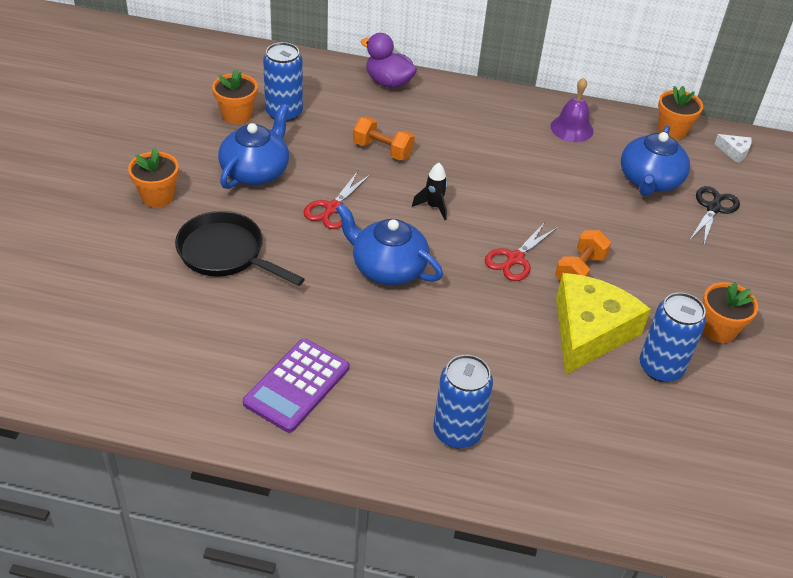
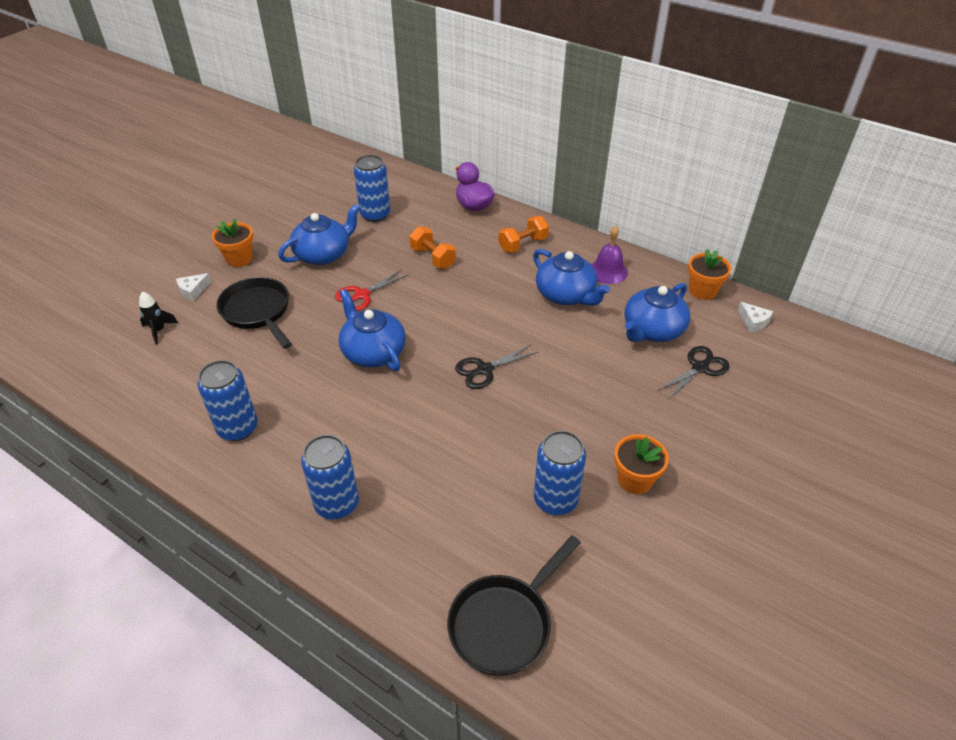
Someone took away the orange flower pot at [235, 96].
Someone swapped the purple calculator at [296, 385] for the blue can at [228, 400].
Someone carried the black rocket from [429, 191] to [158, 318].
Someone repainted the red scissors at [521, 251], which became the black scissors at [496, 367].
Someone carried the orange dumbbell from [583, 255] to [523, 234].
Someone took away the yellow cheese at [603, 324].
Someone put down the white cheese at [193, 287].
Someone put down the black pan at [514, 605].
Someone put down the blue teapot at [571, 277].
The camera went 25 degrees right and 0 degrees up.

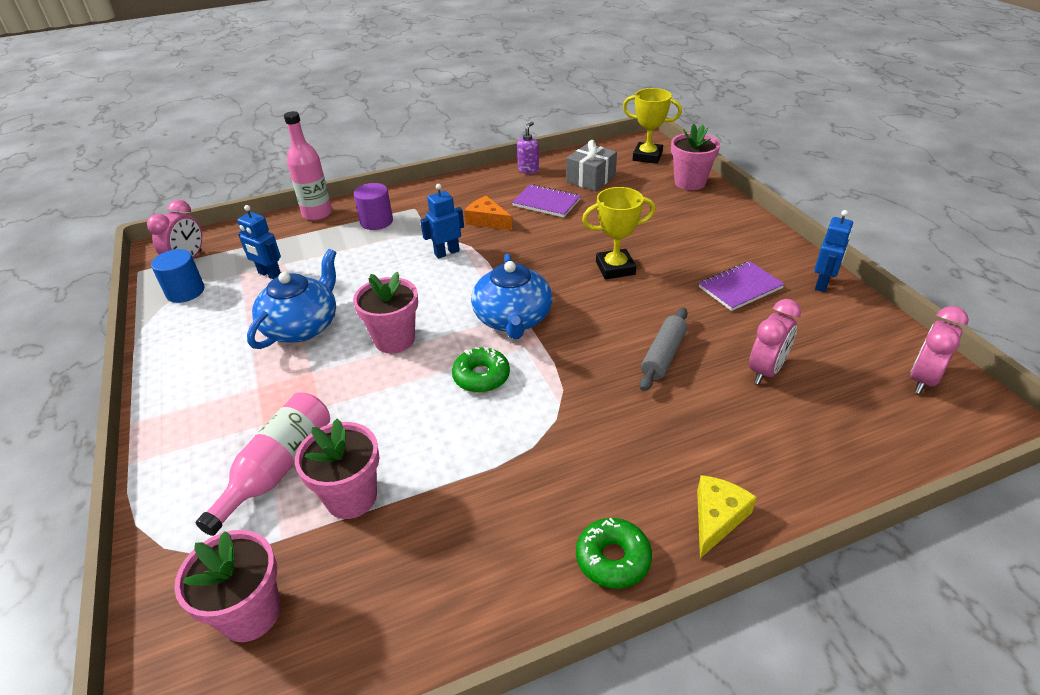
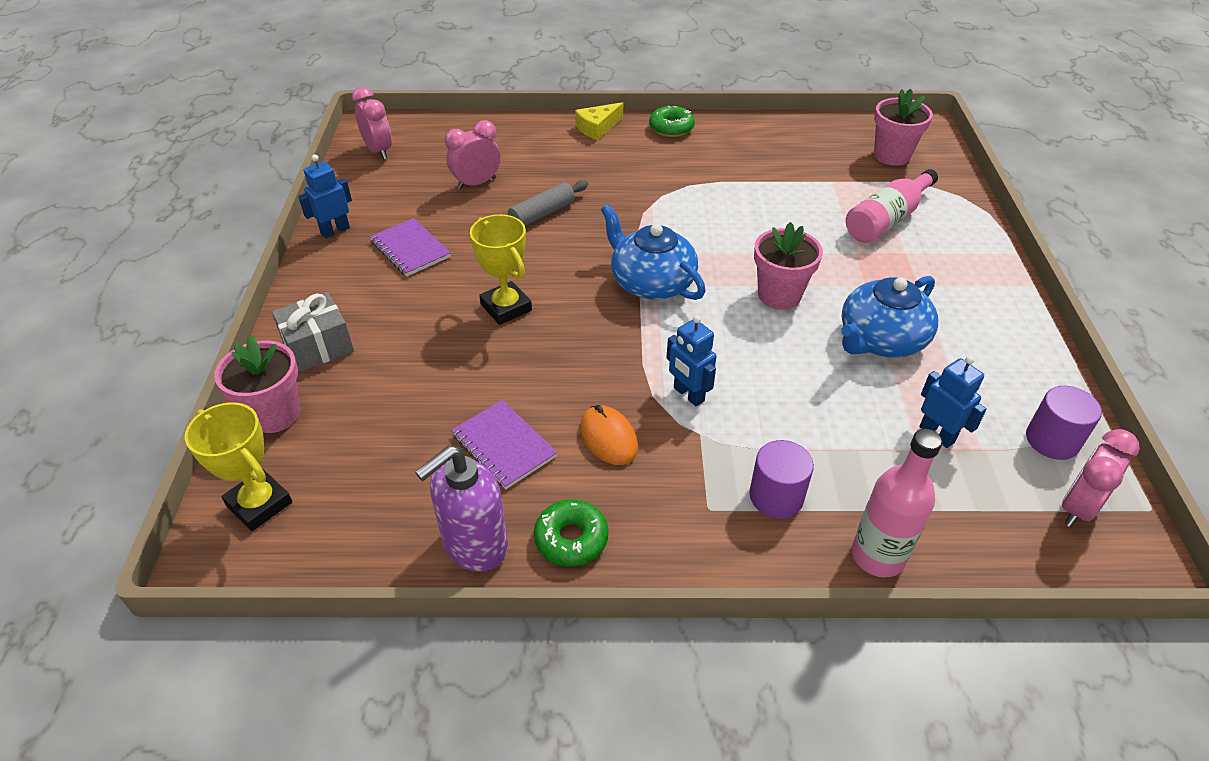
Someone repainted the blue cylinder at [178, 276], which became the purple cylinder at [1064, 423].
Someone took away the pink flower pot at [337, 469].
Someone rotated the blue robot at [442, 221] by 60 degrees clockwise.
Someone carried the green donut from [481, 370] to [571, 532].
Someone swapped the orange cheese at [488, 213] for the orange mouse at [609, 435].
Someone rotated the blue teapot at [511, 296] by 60 degrees counterclockwise.
Someone scaled the purple soap dispenser at [528, 148] by 1.77.
Someone carried the grey gift from [591, 165] to [313, 332].
Someone rotated the yellow trophy at [618, 233] by 45 degrees clockwise.
Someone rotated the purple notebook at [742, 286] by 60 degrees clockwise.
Someone rotated the pink clock at [939, 350] by 90 degrees counterclockwise.
The camera went 160 degrees left and 5 degrees up.

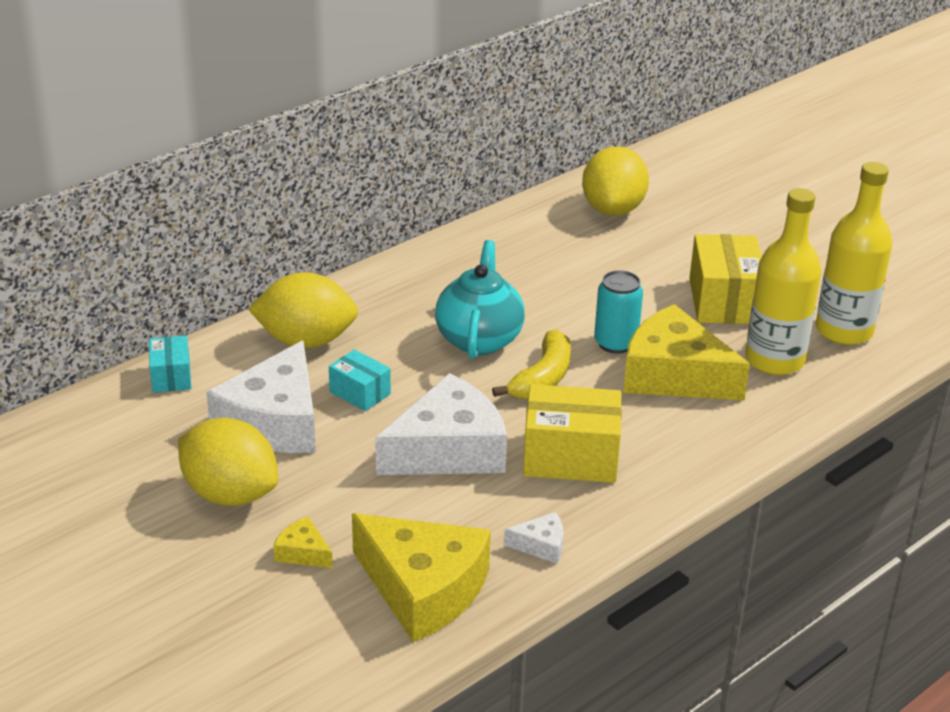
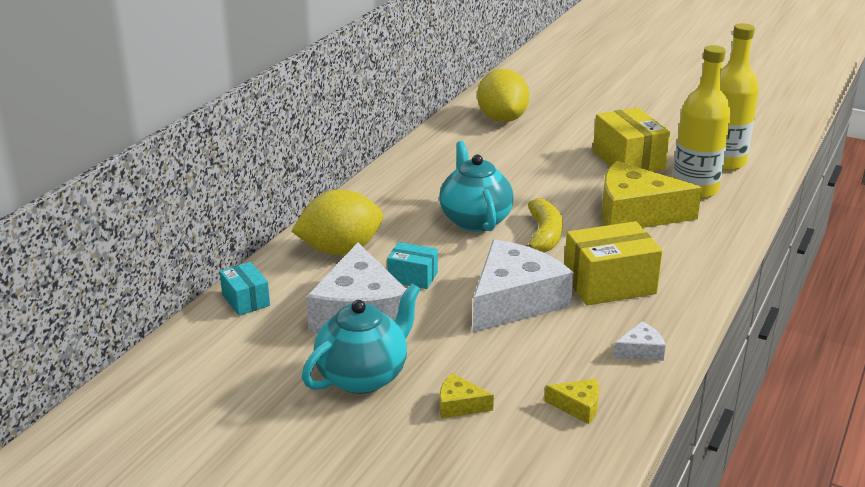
Someone swapped the yellow lemon at [228, 462] for the turquoise teapot at [361, 339].
Someone scaled the yellow cheese at [421, 577] by 0.43.
Someone took away the turquoise can at [618, 312].
The camera went 20 degrees left and 5 degrees down.

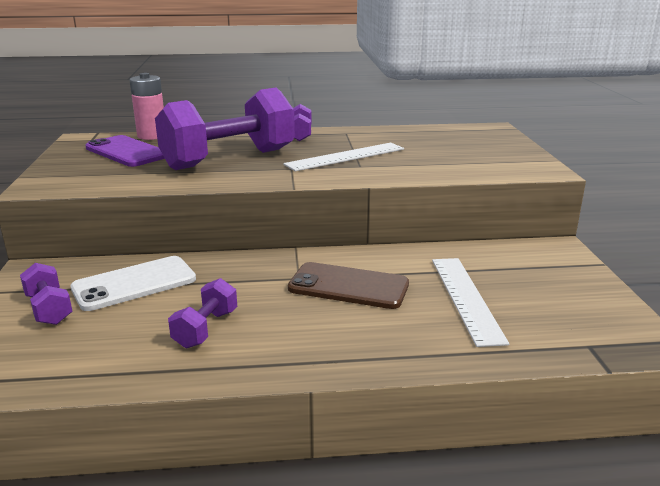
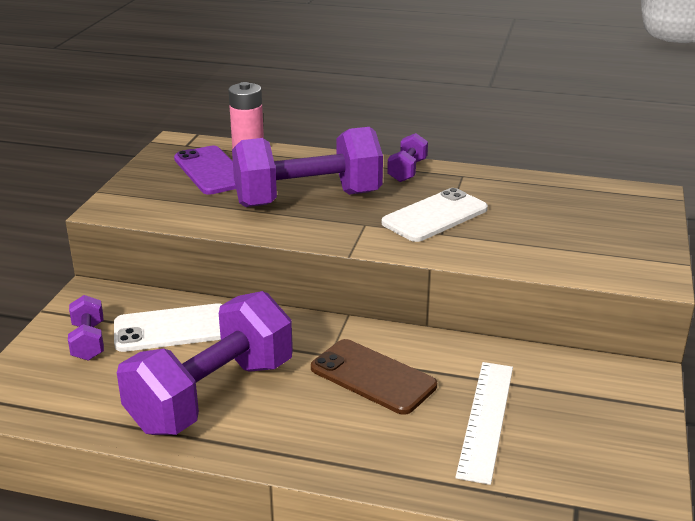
Someone scaled the purple dumbbell at [202, 313] by 2.23.
Someone swapped the white ruler at [343, 157] for the white phone at [435, 215].
The camera went 20 degrees right and 5 degrees up.

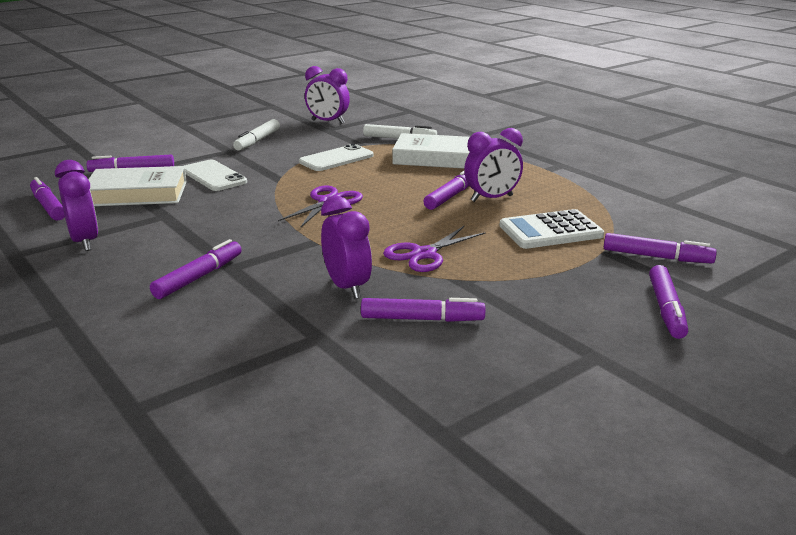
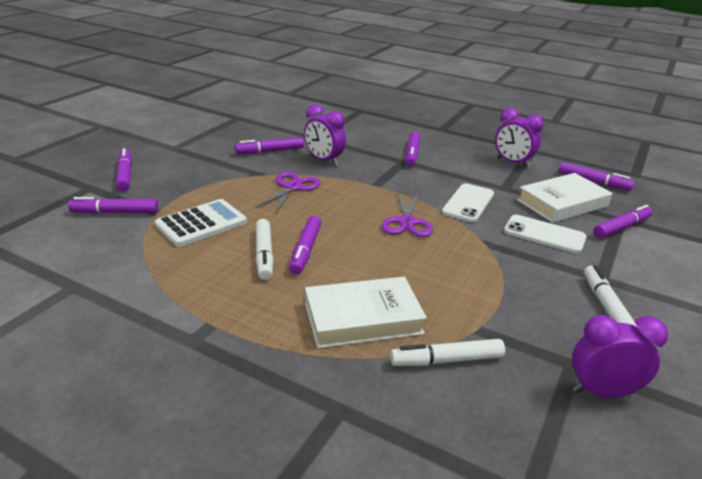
Someone carried the white phone from [336, 157] to [468, 202].
Someone swapped the purple clock at [493, 165] for the white marker at [264, 249].
The camera went 155 degrees right and 5 degrees up.

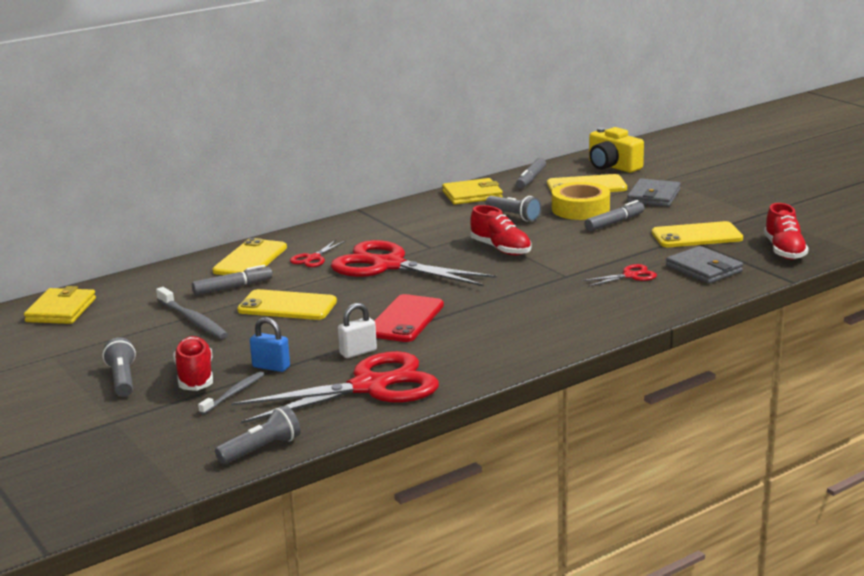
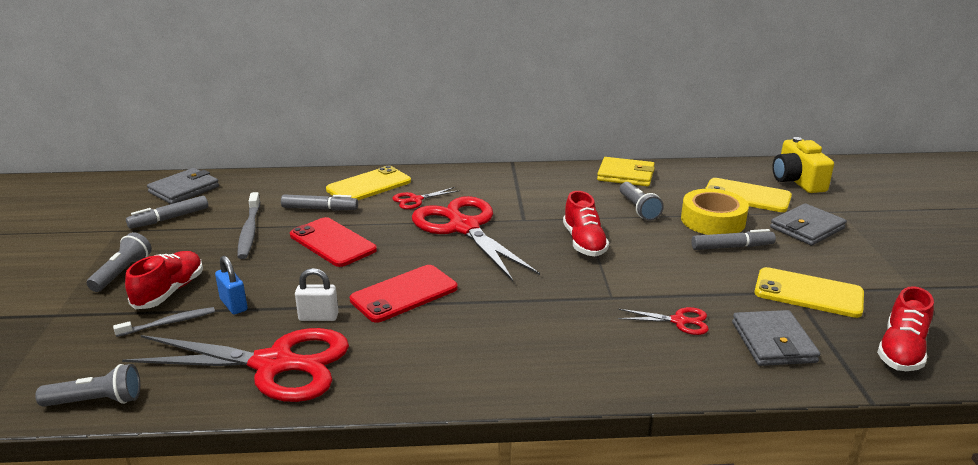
Someone repainted the yellow wallet at [60, 305], which became the grey wallet at [183, 186].
Someone repainted the yellow phone at [287, 304], which became the red phone at [333, 242].
Someone carried the grey marker from [531, 173] to [167, 212].
The camera went 30 degrees right and 5 degrees up.

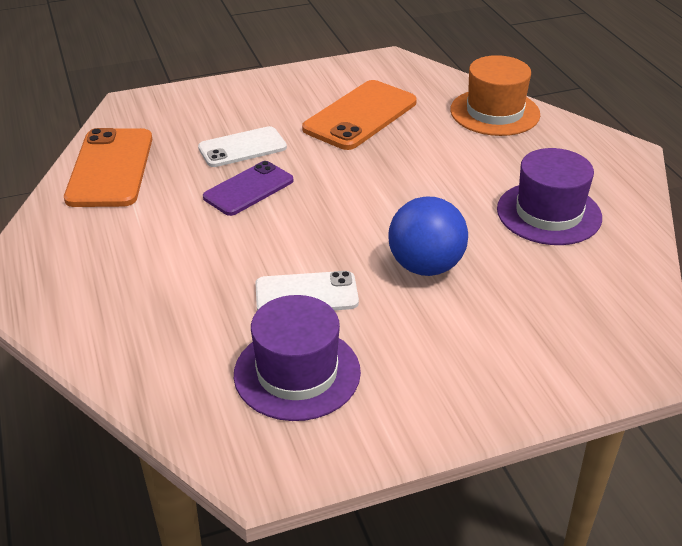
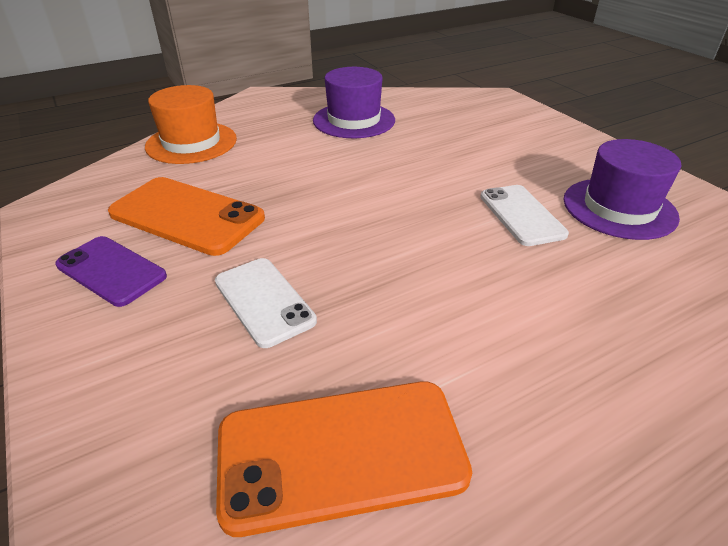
Someone carried the purple phone from [248, 188] to [111, 271].
Someone took away the blue ball at [428, 236].
The camera went 100 degrees left and 0 degrees up.

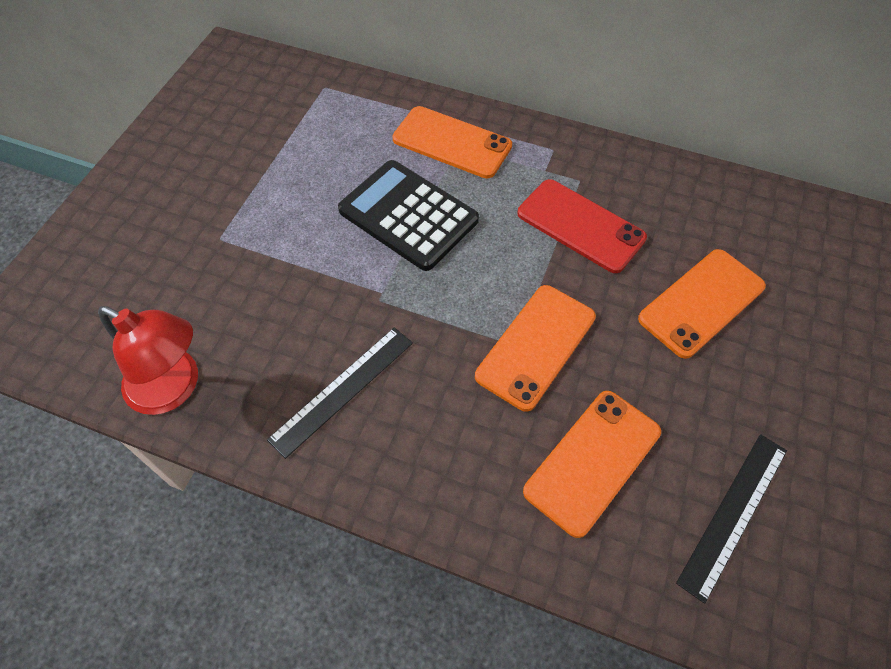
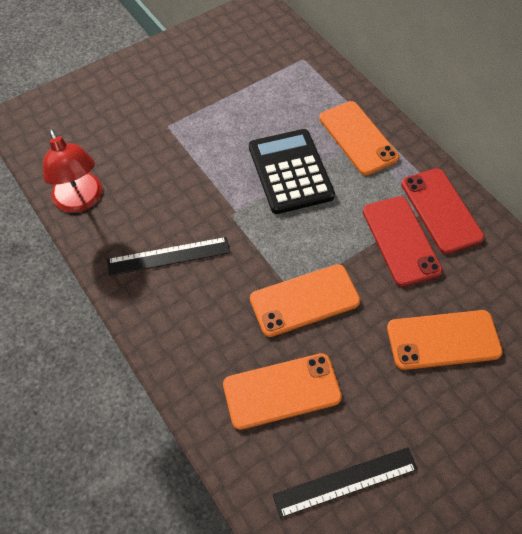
Someone put down the red phone at [442, 211].
The camera went 35 degrees right and 0 degrees up.

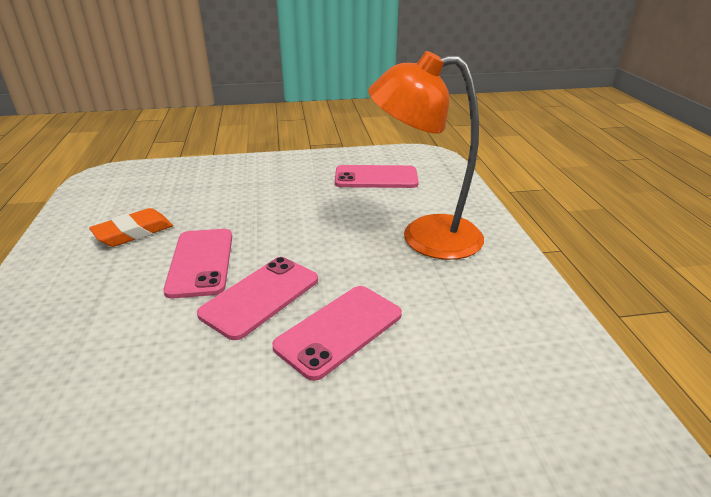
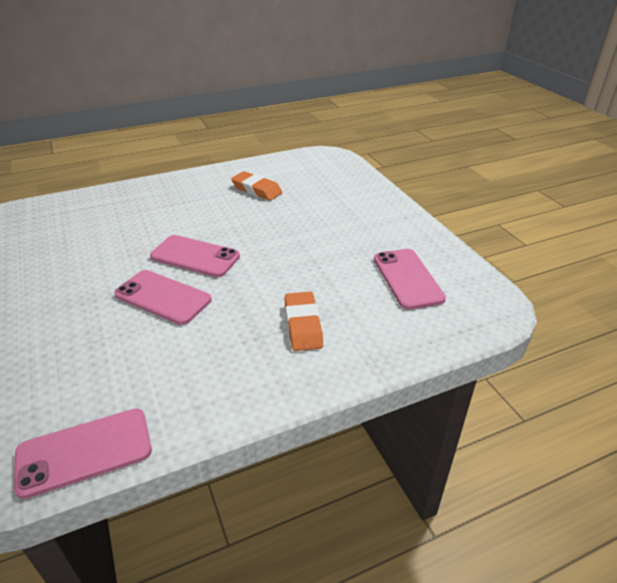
Someone carried the pink phone from [197, 263] to [83, 453].
Someone swapped the orange lamp at [426, 155] for the orange eraser at [303, 321].
The camera went 75 degrees right and 5 degrees up.

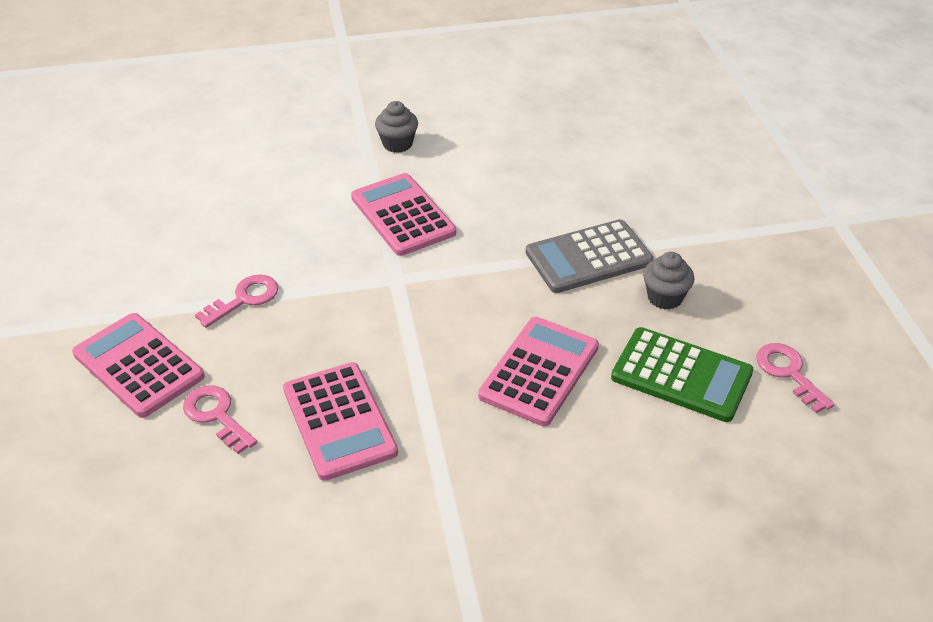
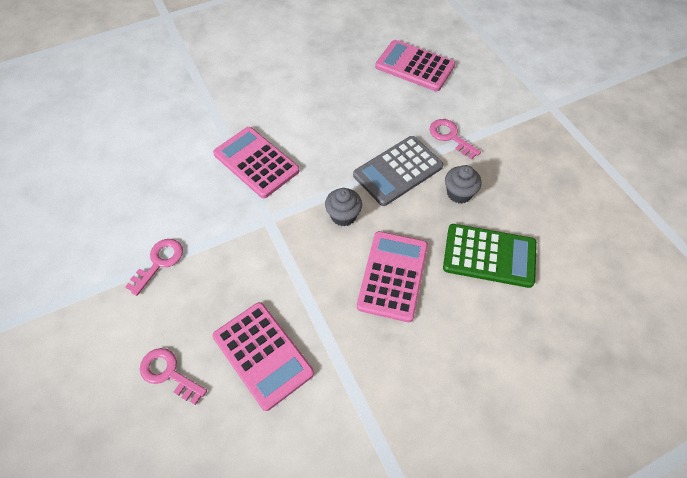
Someone carried the pink calculator from [138, 365] to [415, 65].
Someone carried the grey cupcake from [396, 127] to [343, 207].
Someone carried the pink key from [795, 378] to [455, 139].
The camera went 15 degrees left and 15 degrees up.

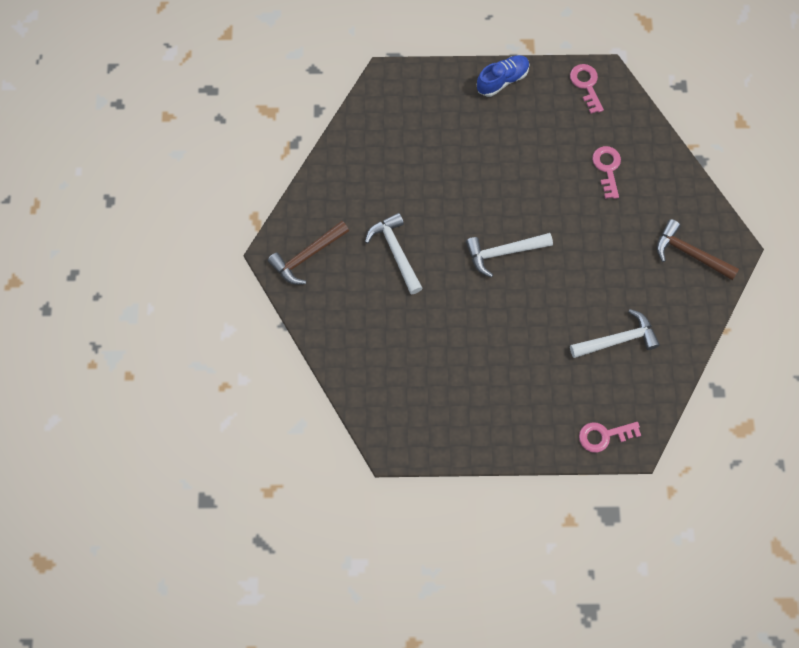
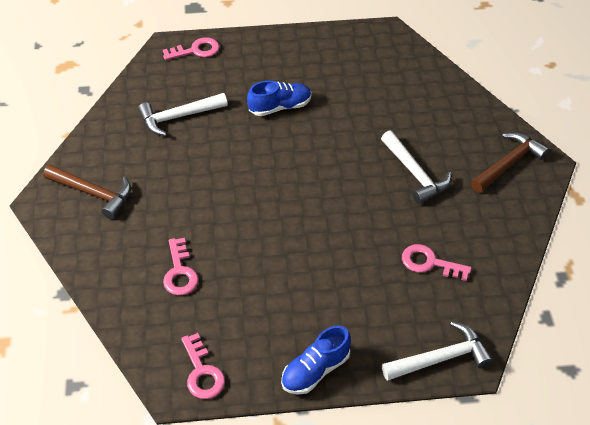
Someone carried the white hammer from [509, 255] to [437, 351].
Someone put down the blue shoe at [279, 98].
Someone put down the pink key at [436, 262].
The camera went 175 degrees right and 20 degrees down.

